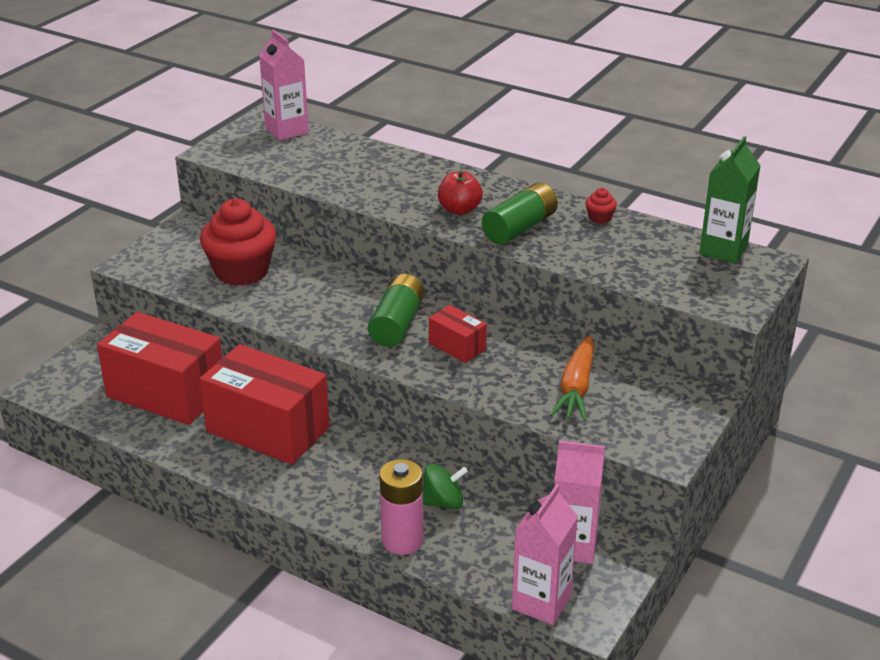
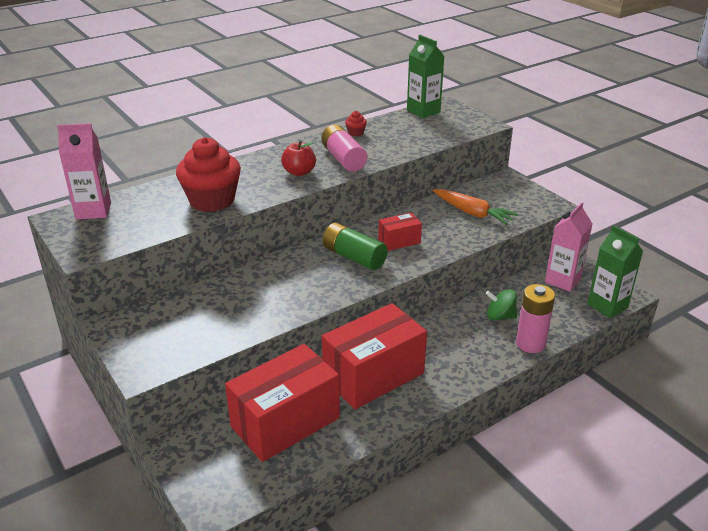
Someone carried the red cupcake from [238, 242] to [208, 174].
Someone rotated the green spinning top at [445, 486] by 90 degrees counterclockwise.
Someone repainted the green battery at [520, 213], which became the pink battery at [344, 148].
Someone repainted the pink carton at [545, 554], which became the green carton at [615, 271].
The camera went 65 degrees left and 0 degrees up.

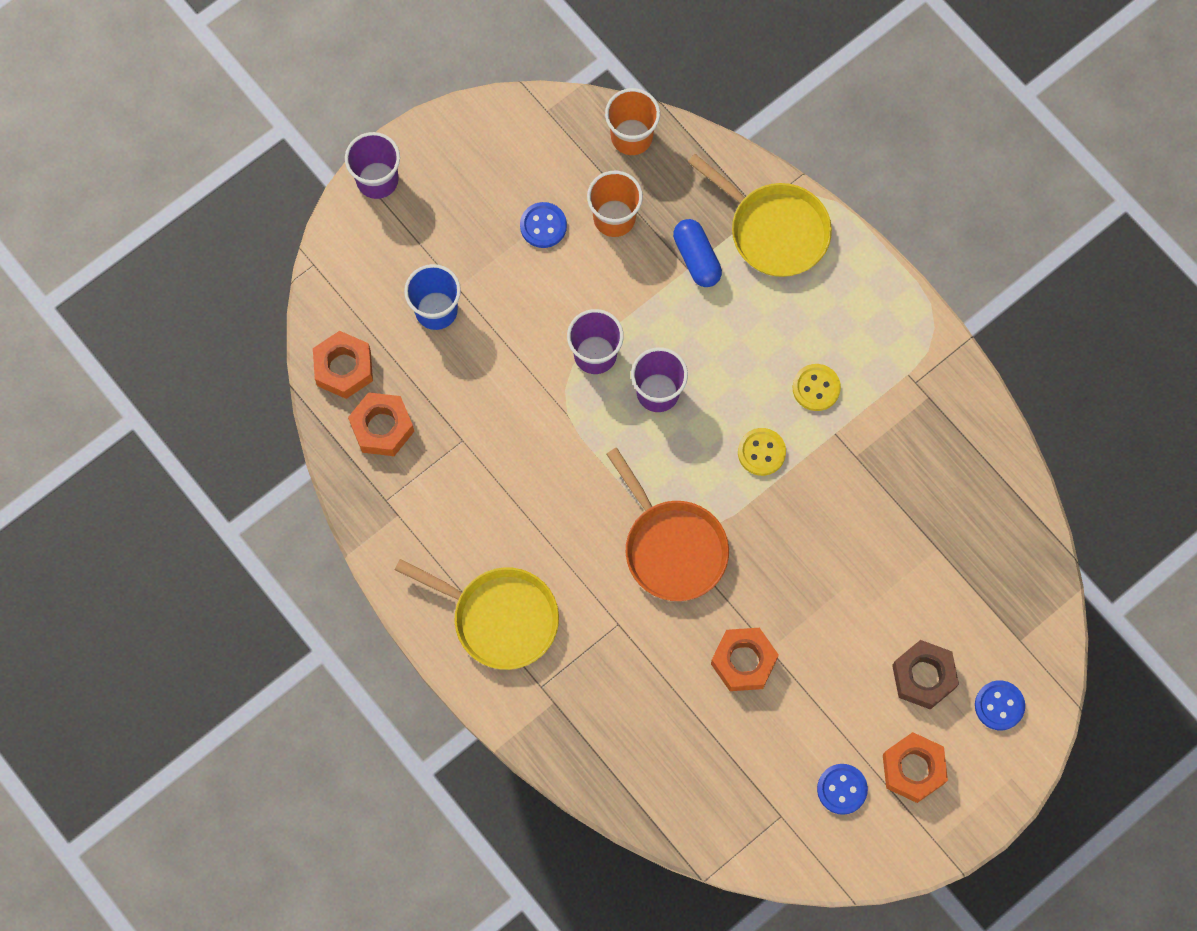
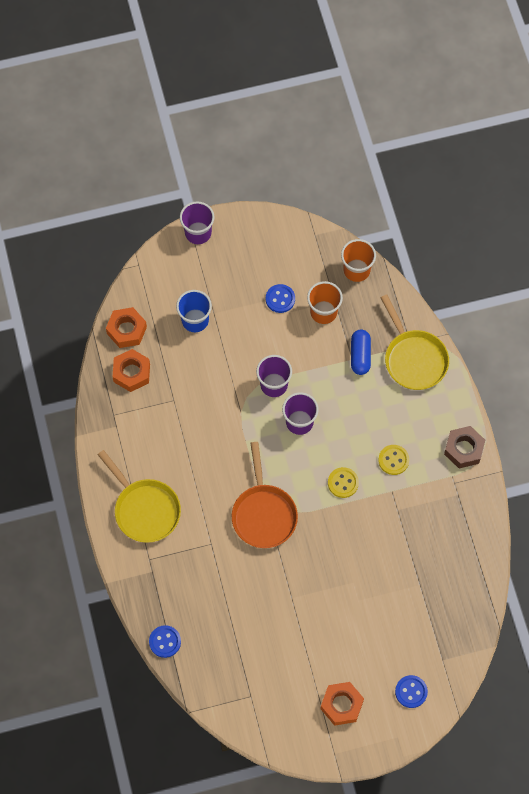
Someone took away the orange nut at [745, 659].
Someone carried the blue button from [842, 789] to [165, 641].
Someone carried the brown nut from [925, 675] to [464, 447].
The camera went 25 degrees right and 5 degrees down.

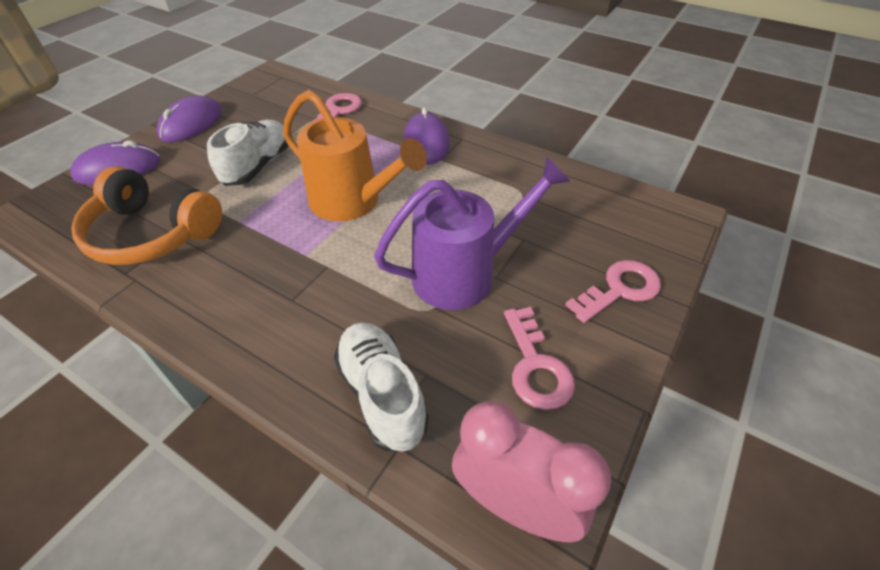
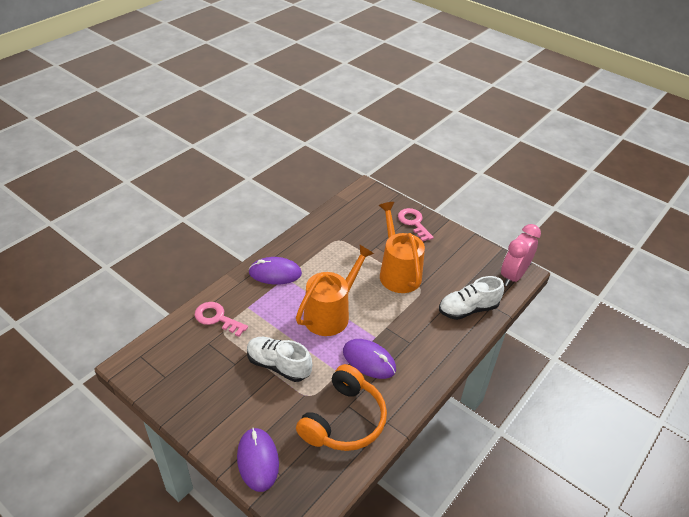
Someone carried the purple mouse from [189, 118] to [369, 359].
Someone repainted the purple watering can at [472, 233], which became the orange watering can at [402, 247].
Someone took away the pink key at [539, 358].
The camera went 85 degrees left and 5 degrees down.

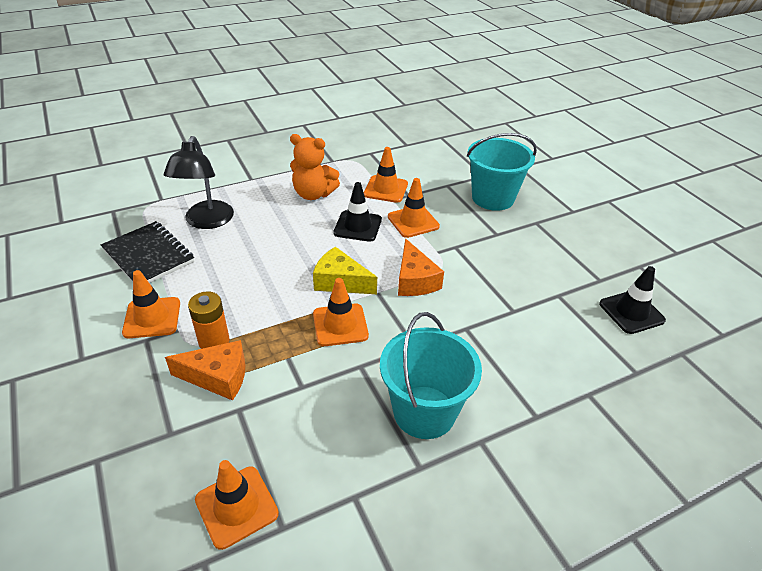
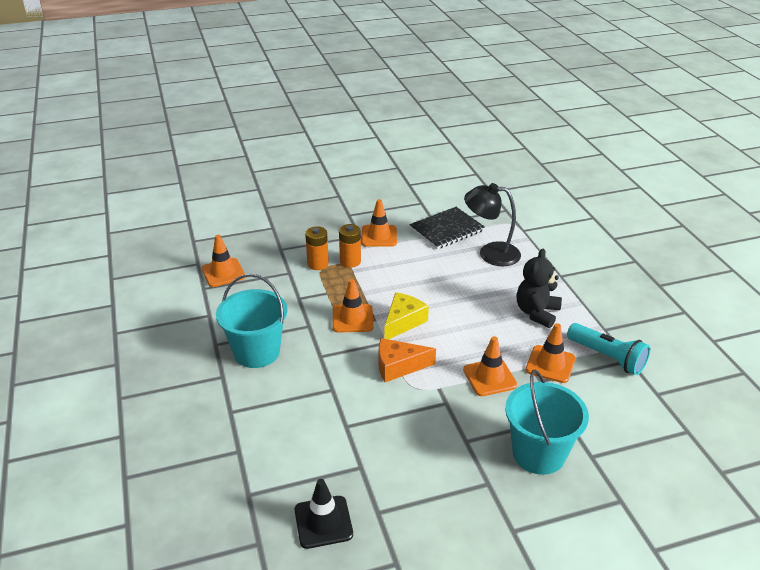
Someone swapped the orange cheese at [205, 370] for the orange battery at [317, 248].
Someone repainted the orange teddy bear at [315, 167], which became the black teddy bear at [539, 288].
Someone took away the black traffic cone at [358, 212].
Someone put down the turquoise flashlight at [608, 349].
The camera went 100 degrees right and 5 degrees down.

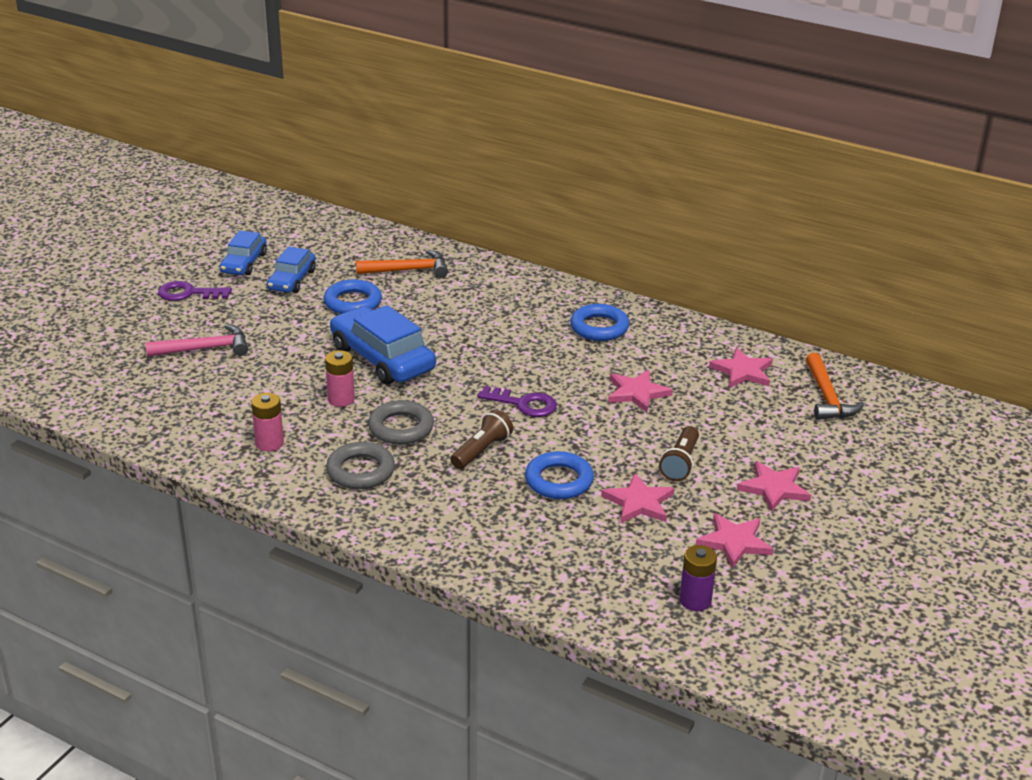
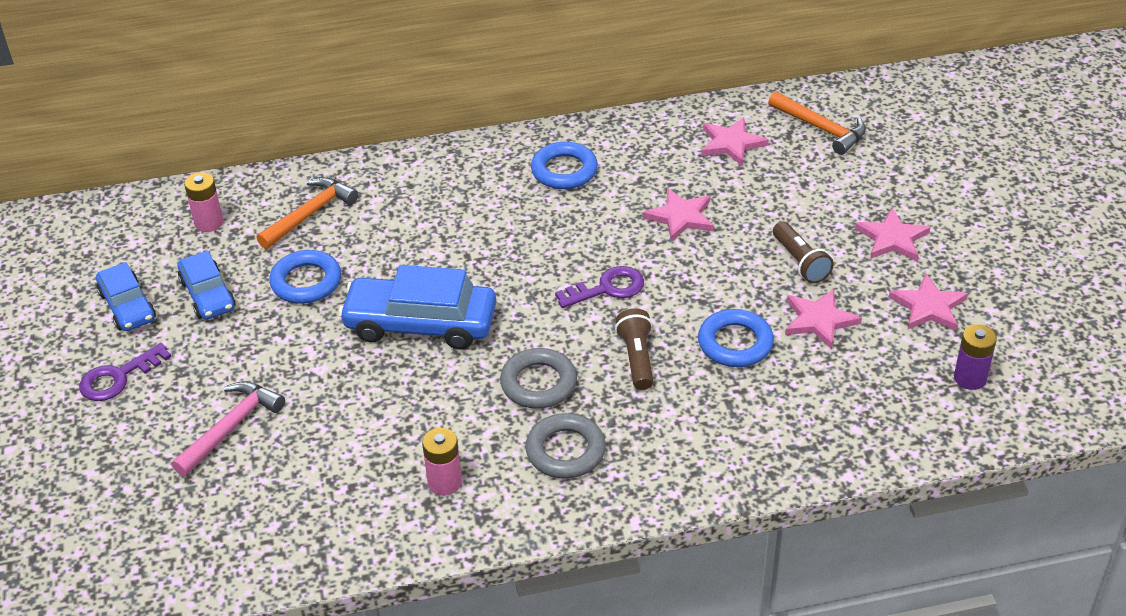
Someone carried the pink battery from [340, 378] to [203, 202].
The camera went 40 degrees left and 10 degrees up.

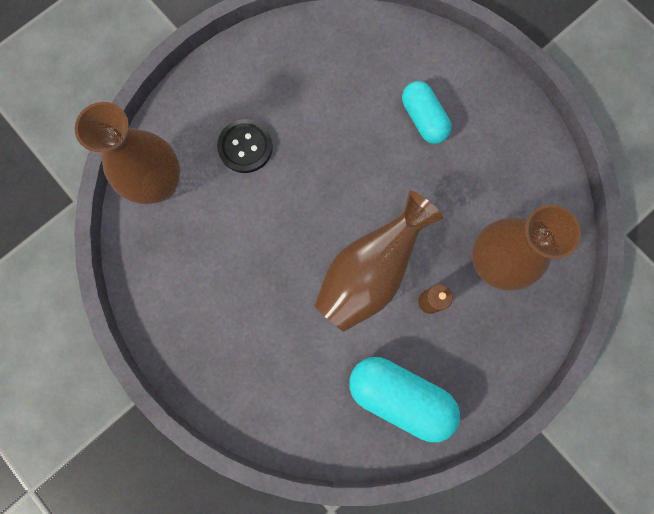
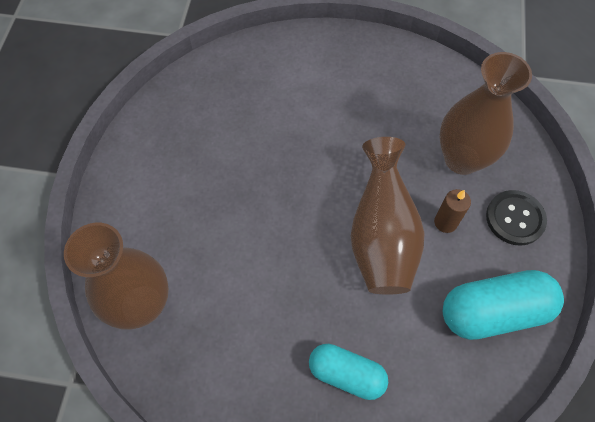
Someone carried the black button from [245, 146] to [516, 218].
Someone carried the turquoise capsule from [427, 112] to [348, 372].
The camera went 40 degrees left and 15 degrees down.

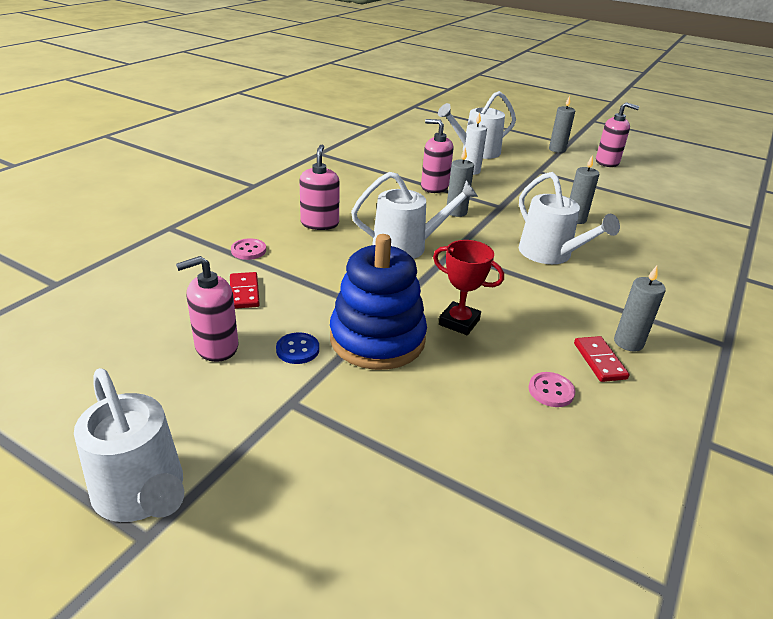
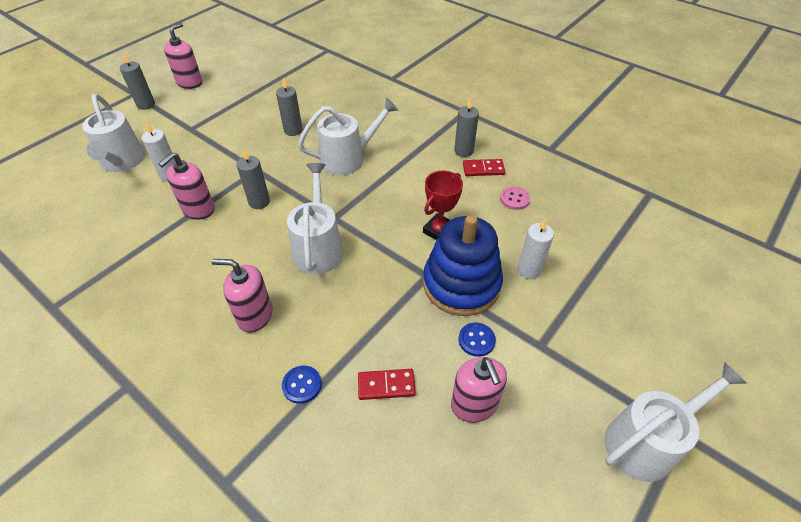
Someone repainted the pink button at [248, 249], which became the blue button at [302, 385].
Someone put down the white candle at [535, 249].
The camera went 80 degrees left and 15 degrees up.

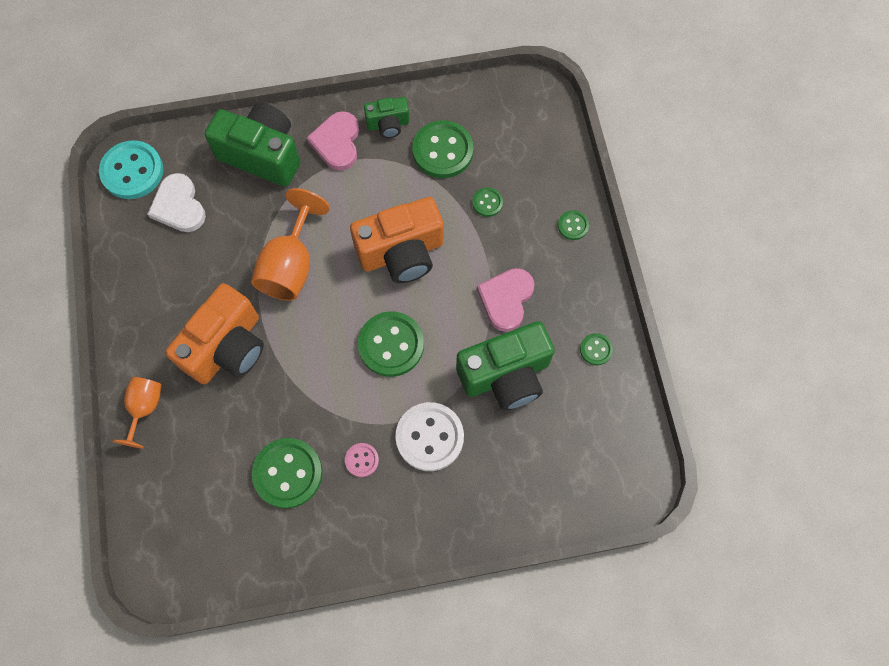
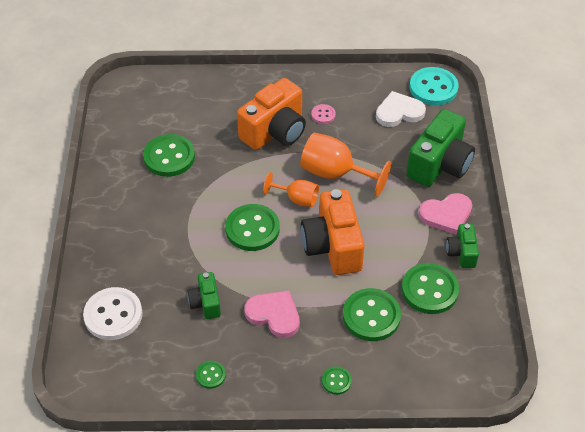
Someone carried the orange goblet from [137, 412] to [291, 189].
Someone rotated the orange camera at [214, 333] by 90 degrees counterclockwise.
Someone rotated the pink heart at [332, 141] by 150 degrees clockwise.
Someone carried the pink button from [362, 460] to [323, 114].
Someone carried the white button from [429, 436] to [113, 313].
Someone scaled the green camera at [505, 366] by 0.52.
Someone scaled the green button at [487, 202] by 2.04.
The camera went 100 degrees right and 20 degrees down.

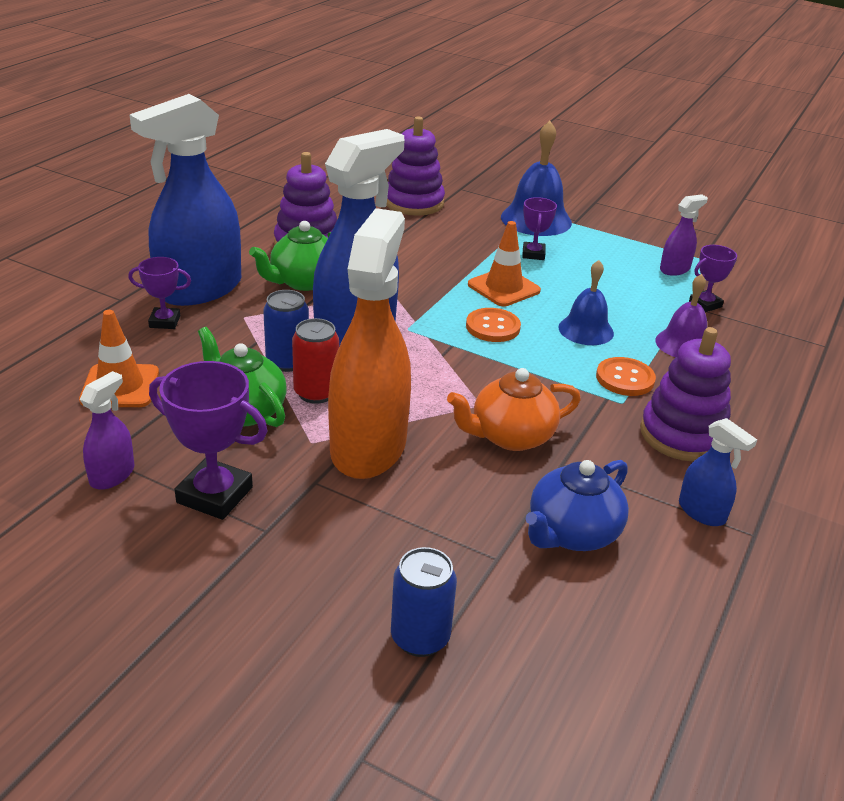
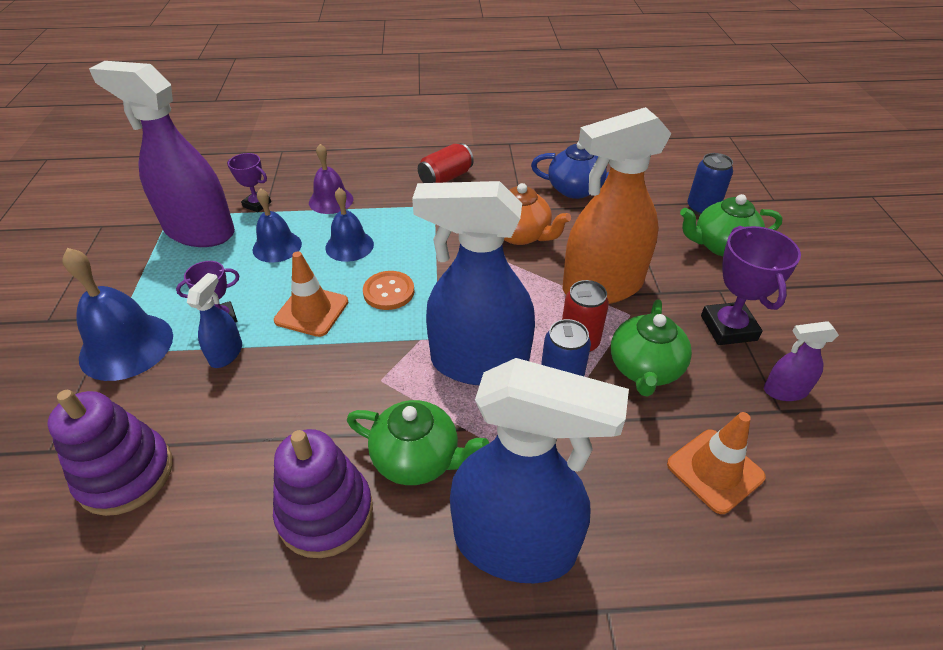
Someone took away the purple trophy at [159, 293].
Someone took away the orange button at [626, 376].
Someone swapped the purple stacking toy at [685, 394] for the red can at [446, 163].
Someone scaled the purple spray bottle at [684, 235] by 2.26.
Someone carried the blue spray bottle from [718, 472] to [214, 320].
Someone put down the blue bell at [277, 225].
Someone put down the green teapot at [731, 225].
The camera went 120 degrees left and 10 degrees up.

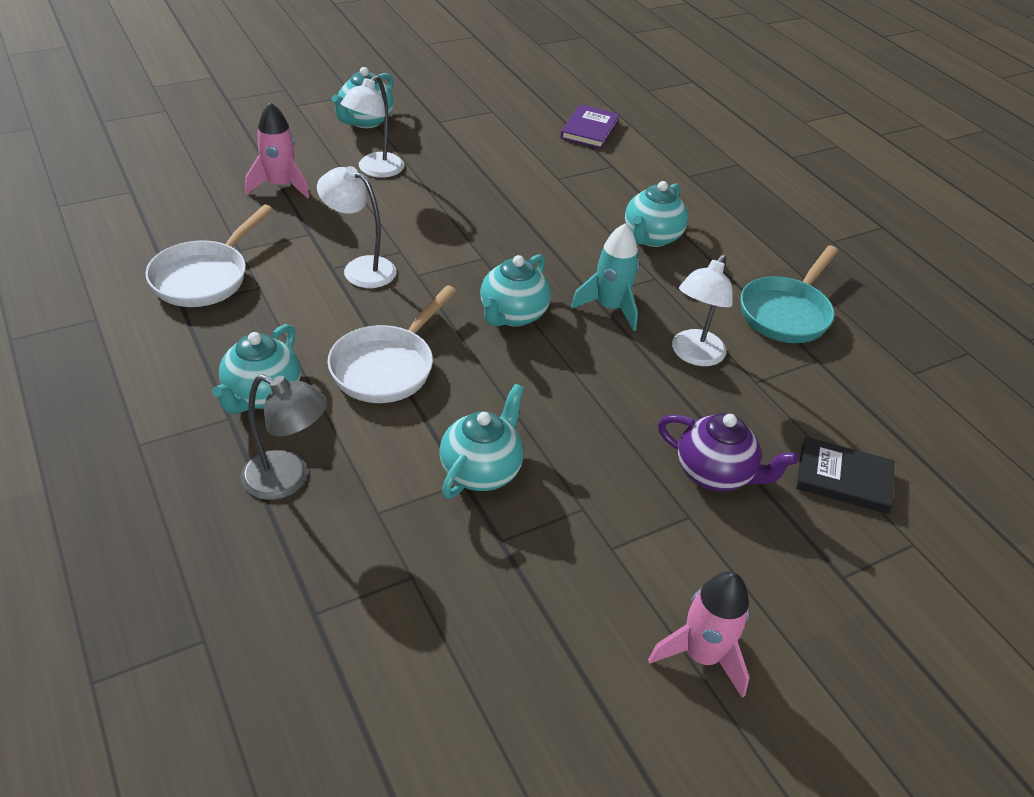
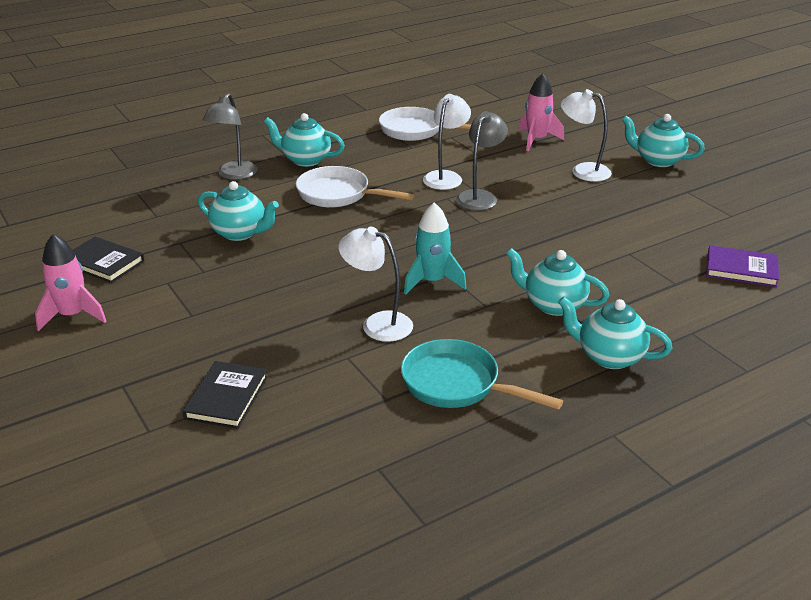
Someone carried the turquoise teapot from [515, 290] to [615, 333].
Someone took away the purple teapot at [728, 452].
Someone put down the black book at [108, 260].
Someone put down the grey lamp at [482, 160].
The camera went 90 degrees right and 10 degrees down.

